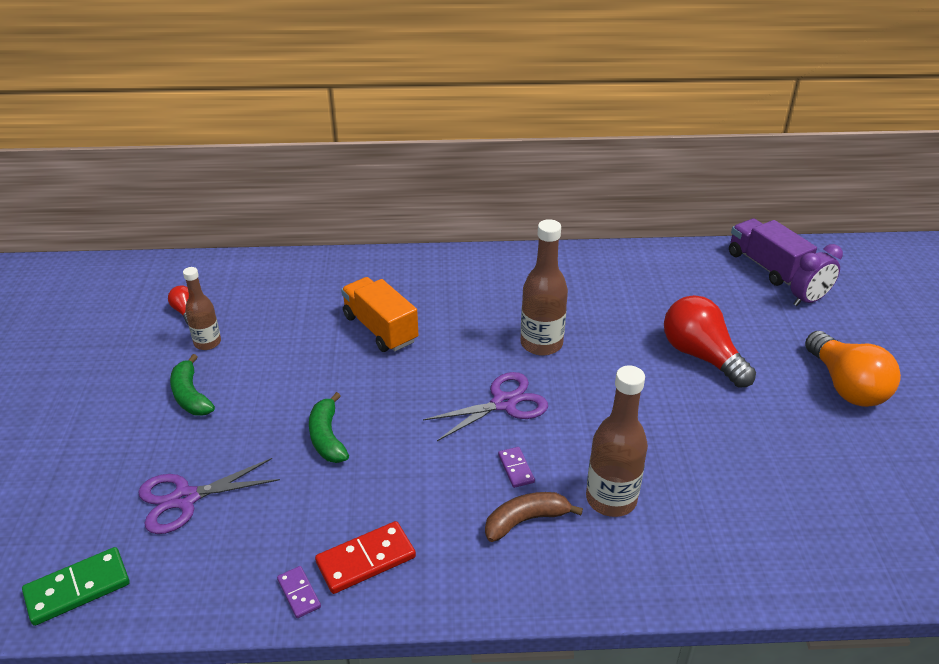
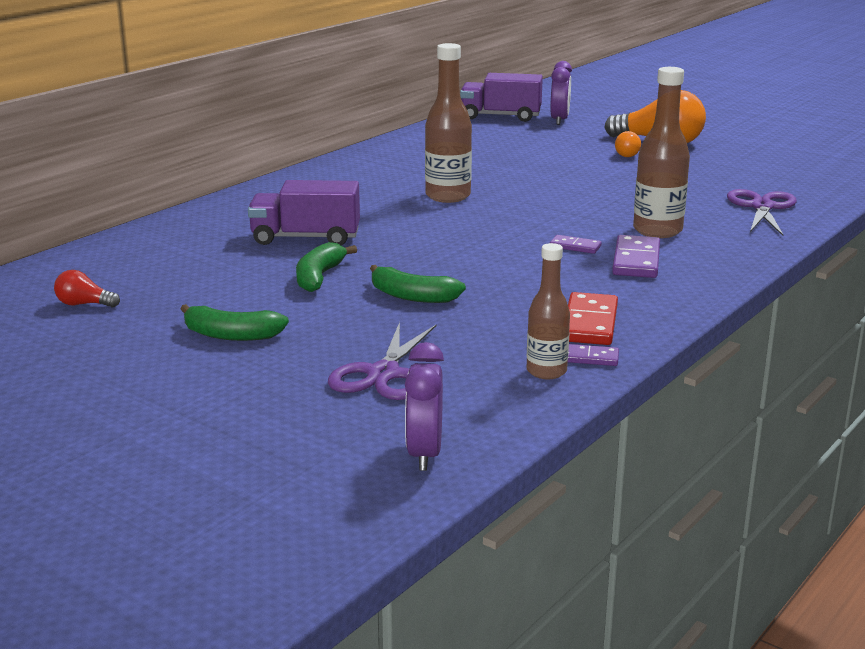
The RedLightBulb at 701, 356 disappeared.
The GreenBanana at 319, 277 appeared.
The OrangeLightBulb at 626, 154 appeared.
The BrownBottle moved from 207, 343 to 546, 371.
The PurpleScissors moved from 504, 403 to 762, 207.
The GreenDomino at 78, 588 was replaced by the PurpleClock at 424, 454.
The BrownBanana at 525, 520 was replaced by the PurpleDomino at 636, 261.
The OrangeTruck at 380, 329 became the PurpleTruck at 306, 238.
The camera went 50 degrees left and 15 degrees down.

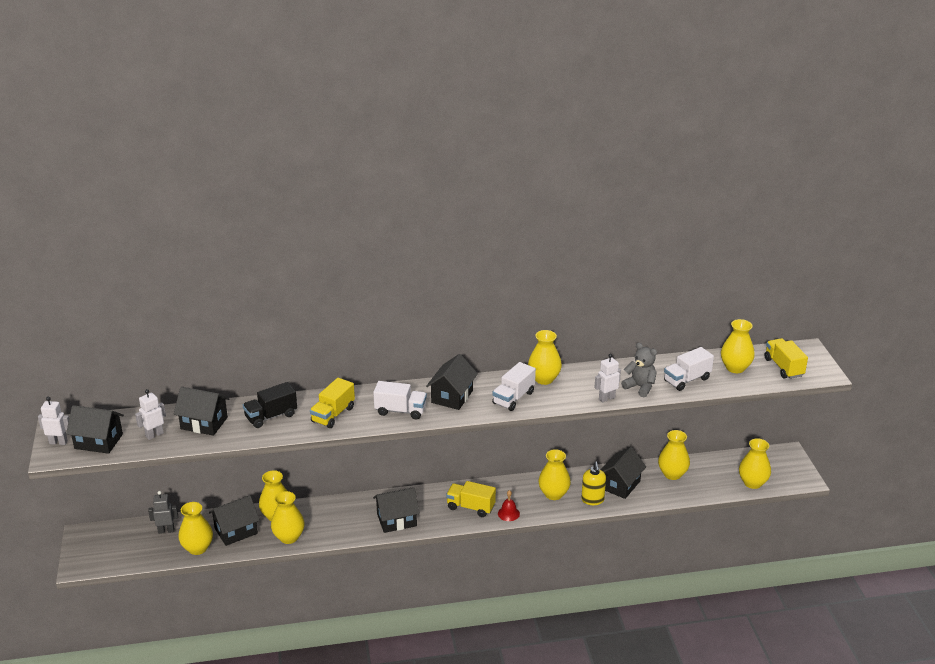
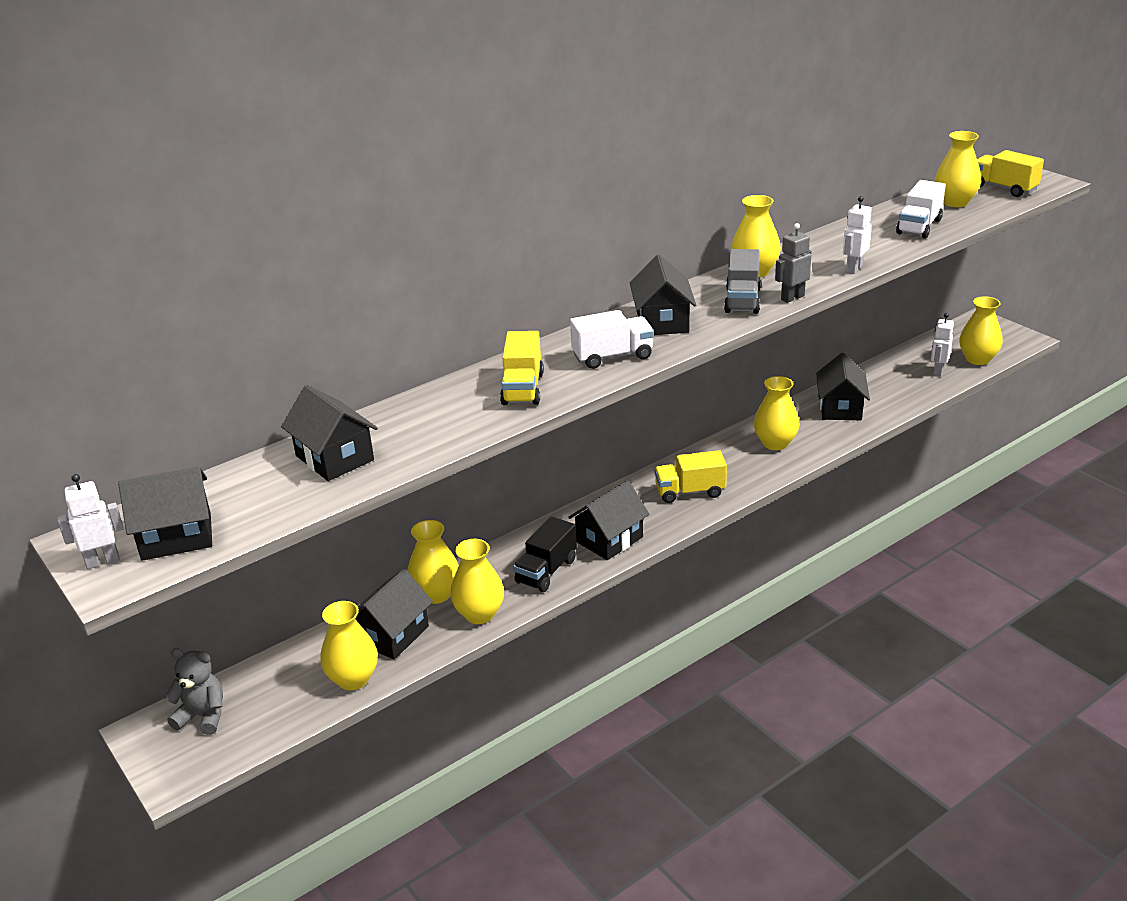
The RedBell at 508, 513 disappeared.
The YellowSoapDispenser at 592, 500 disappeared.
The YellowVase at 672, 474 disappeared.
The WhiteRobot moved from 154, 435 to 938, 371.
The GreyRobot moved from 166, 530 to 792, 297.
The BlackTruck moved from 271, 416 to 546, 571.
The GreyTeddyBear moved from 640, 387 to 203, 716.
The WhiteTruck at 513, 398 became the GreyTruck at 742, 300.
The BlackHouse at 204, 423 turned 60 degrees clockwise.
The camera went 25 degrees left and 0 degrees up.

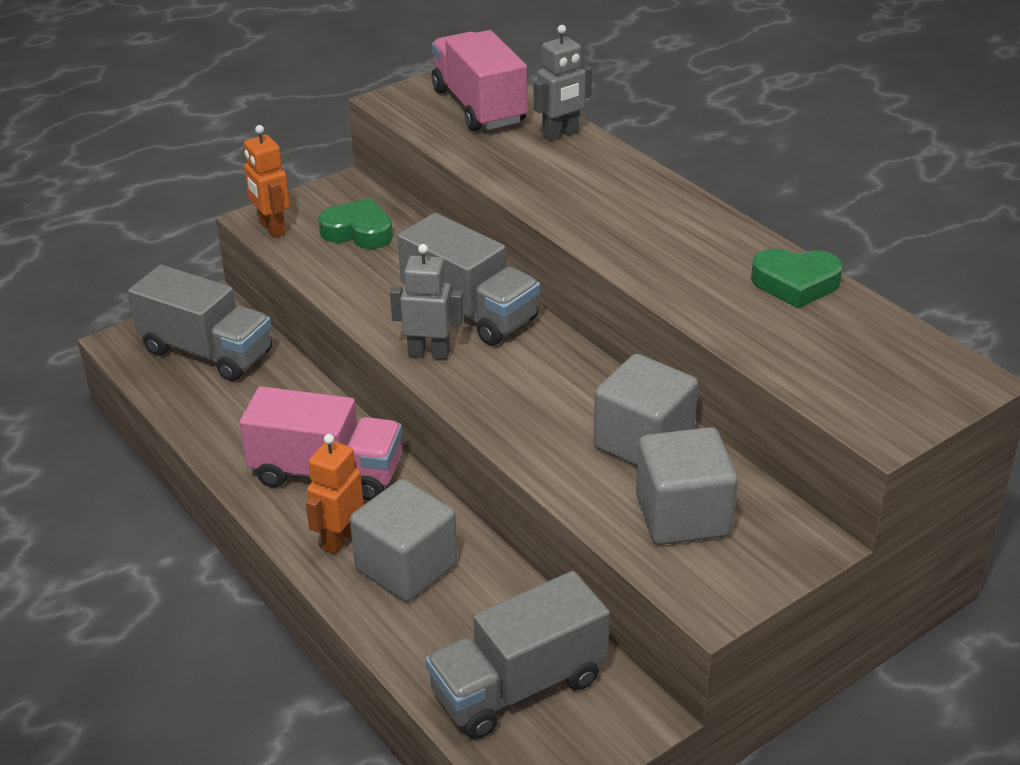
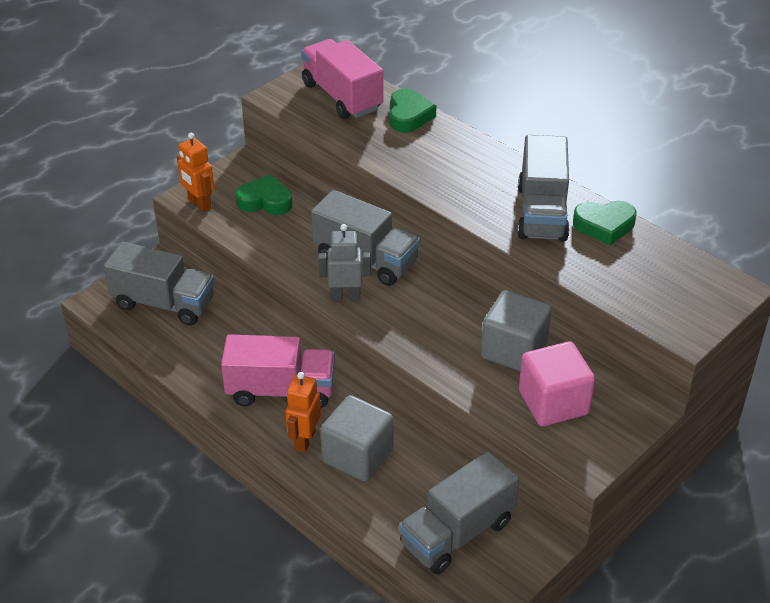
The GreyTruck at 542, 212 appeared.
The GreyRobot at 561, 134 was replaced by the GreenHeart at 409, 116.
The GreyCube at 682, 516 became the PinkCube at 553, 403.
The camera went 10 degrees left and 5 degrees up.

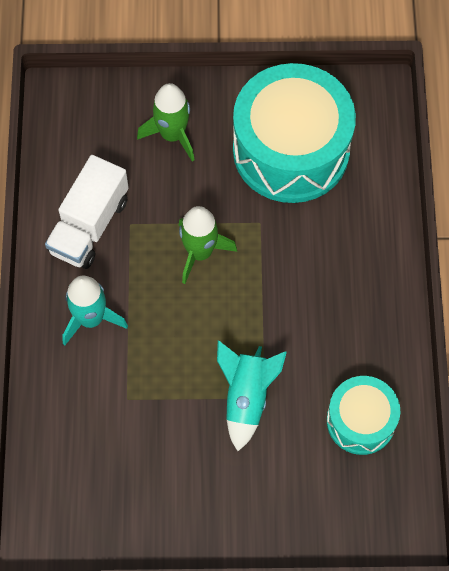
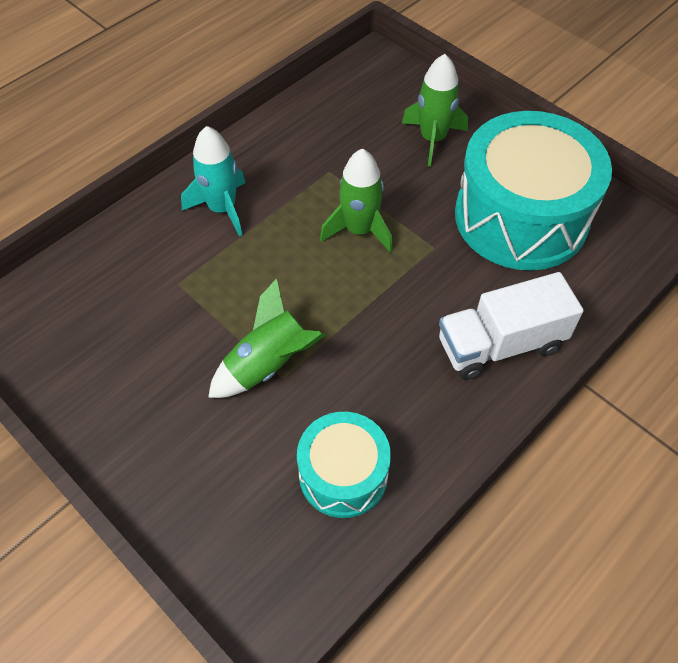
The WhiteTruck moved from 89, 225 to 500, 344.
The TurquoiseRocket at 246, 397 became the GreenRocket at 268, 364.
The camera went 45 degrees right and 10 degrees down.

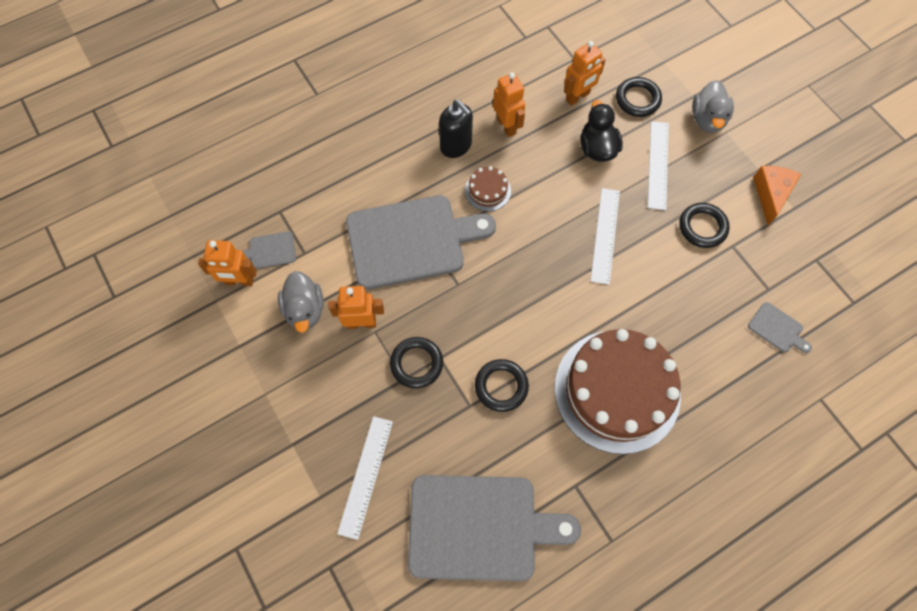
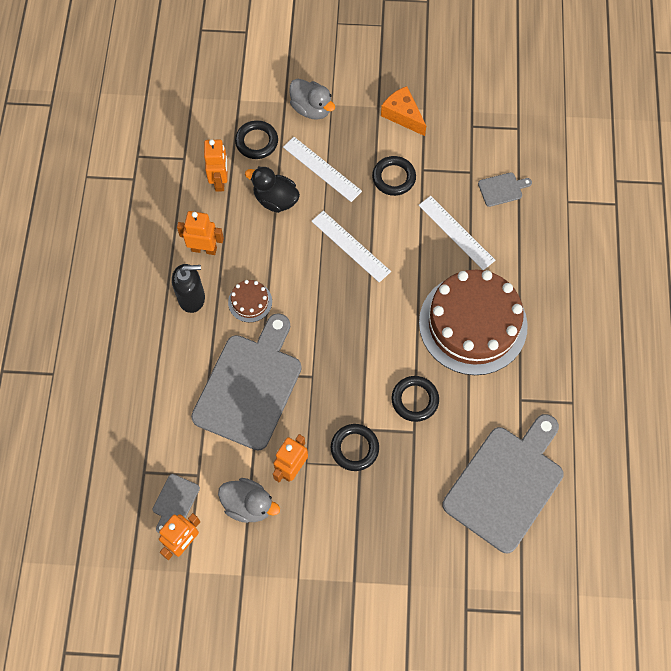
The WhiteRuler moved from 365, 476 to 456, 232.
The camera went 55 degrees left and 0 degrees up.

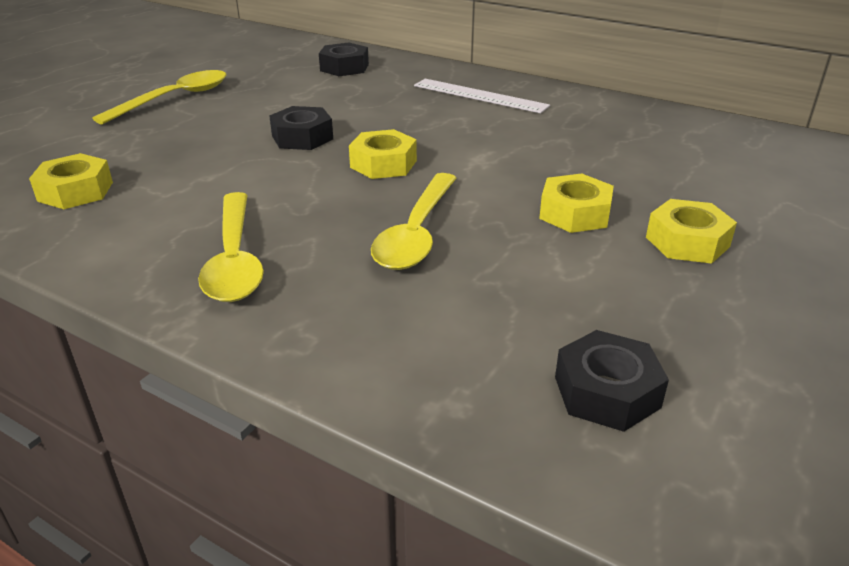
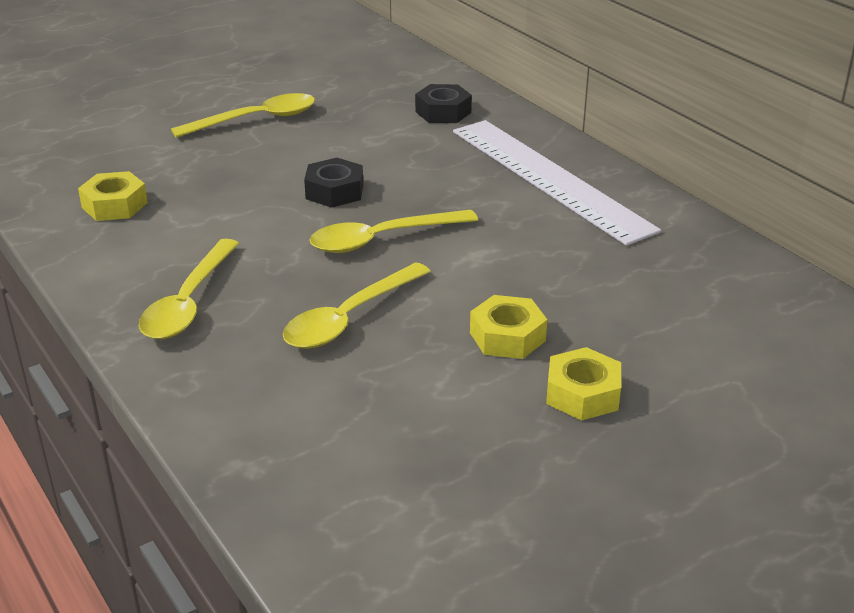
The BlackNut at 606, 392 disappeared.
The YellowNut at 383, 164 was replaced by the YellowSpoon at 382, 239.
The WhiteRuler at 479, 95 changed to 1.75 times the size.
The camera went 25 degrees right and 0 degrees up.

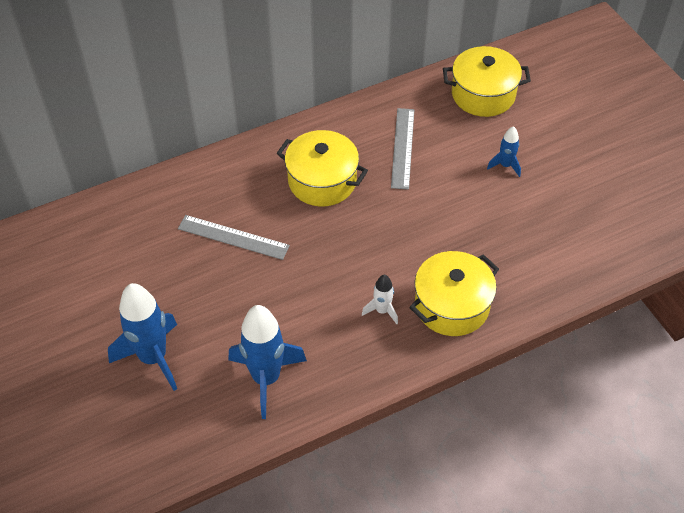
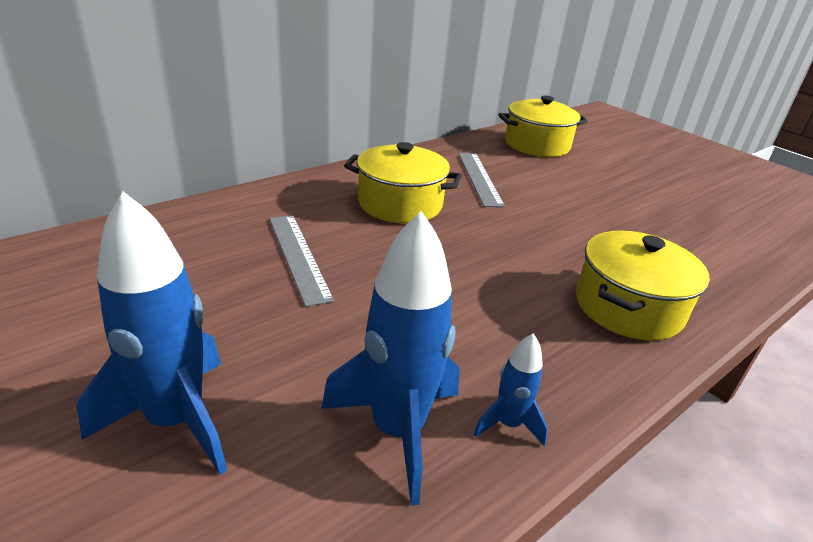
The WhiteRocket at 382, 311 disappeared.
The BlueRocket moved from 505, 165 to 508, 424.
The GreyRuler at 233, 237 turned 60 degrees clockwise.
The camera went 15 degrees left and 20 degrees down.

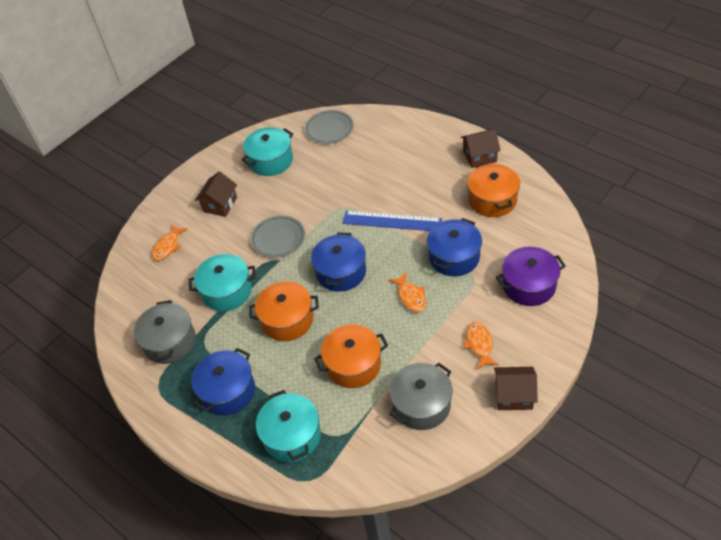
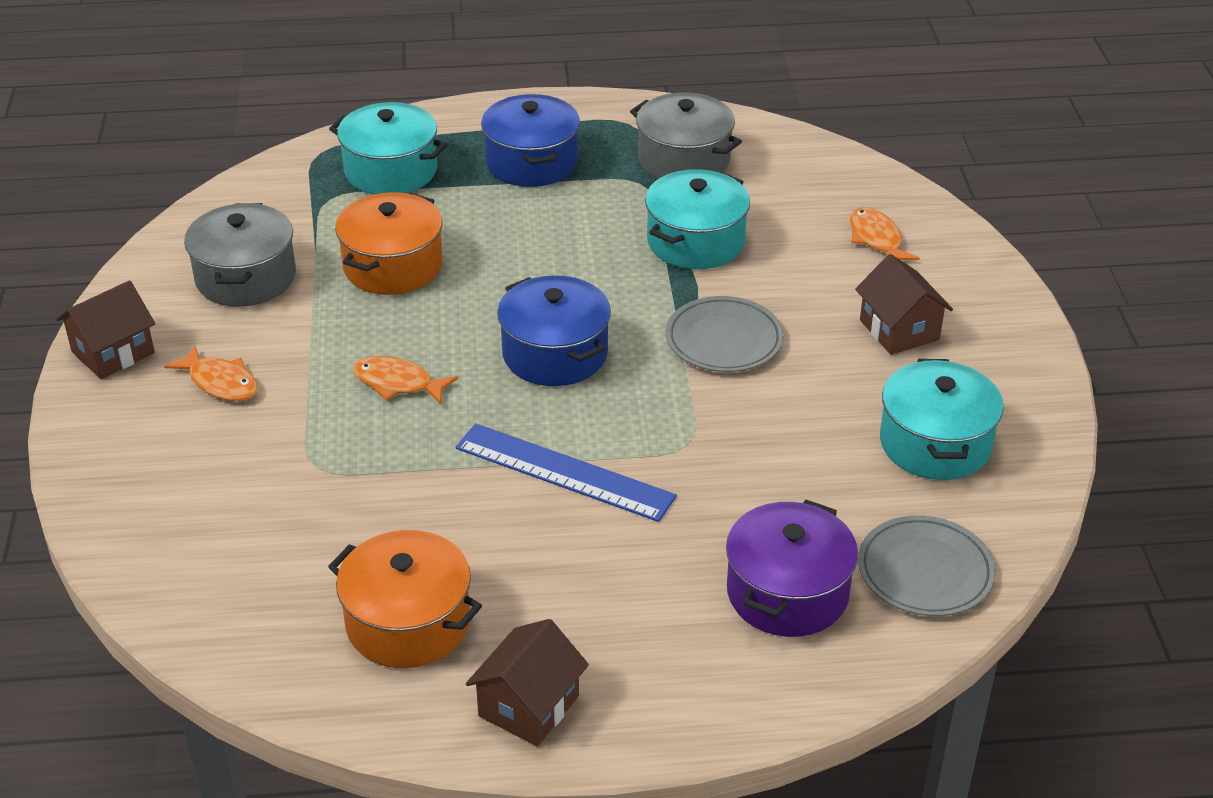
The OrangePot at 287, 320 disappeared.
The BluePot at 454, 257 disappeared.
The PurplePot moved from 529, 285 to 787, 593.
The BlueRuler at 392, 221 turned 60 degrees clockwise.
The camera went 130 degrees right and 10 degrees down.

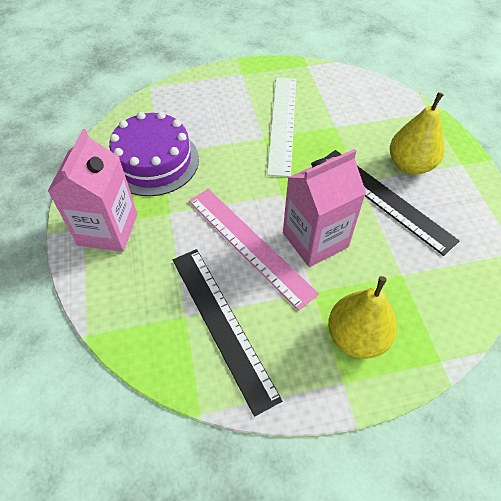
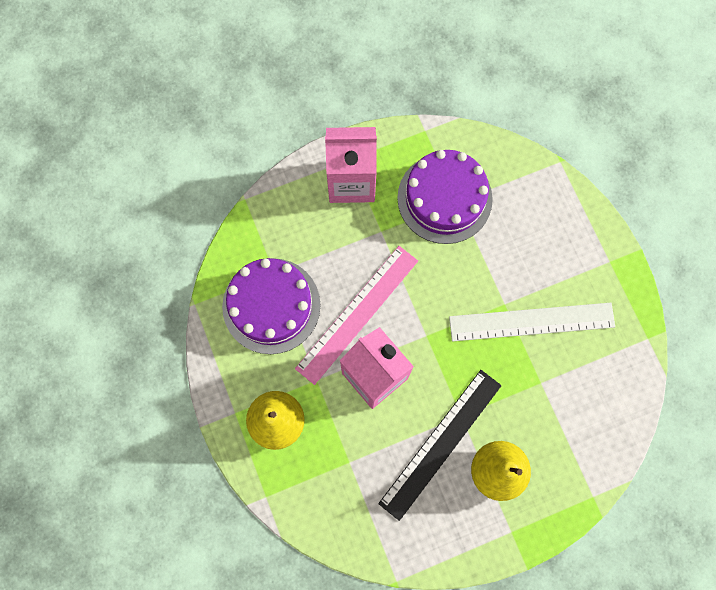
The BlackRuler at 222, 324 was replaced by the PurpleCake at 271, 305.
The camera went 80 degrees right and 20 degrees up.

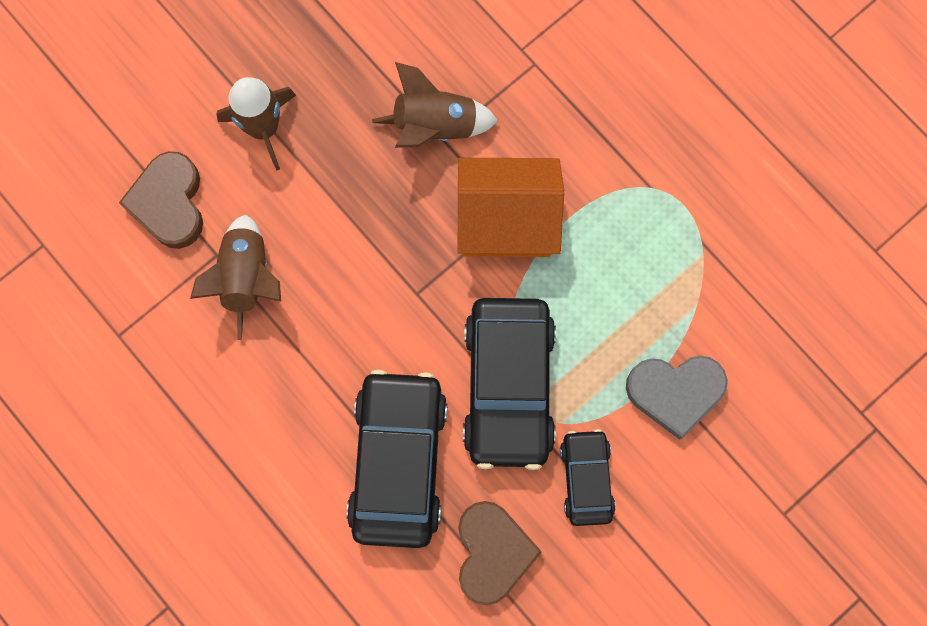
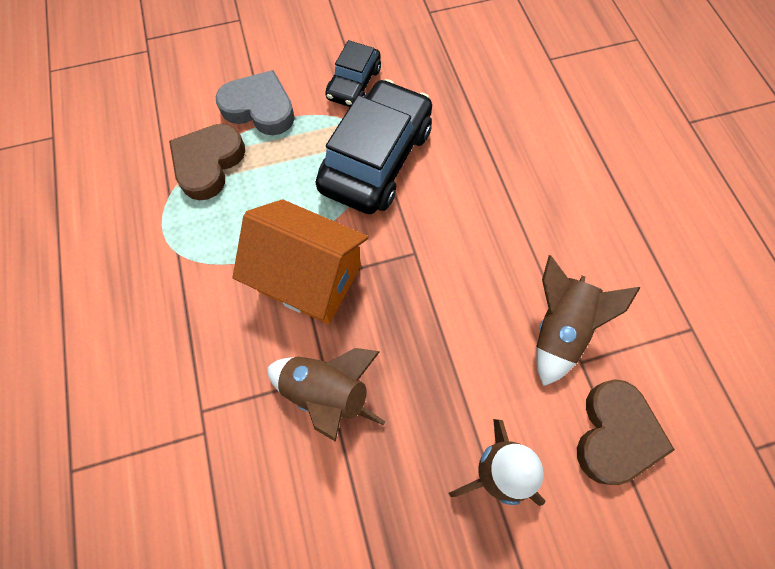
The BlackCar at 398, 461 disappeared.
The BrownHeart moved from 492, 552 to 208, 164.
The camera went 155 degrees left and 10 degrees down.

